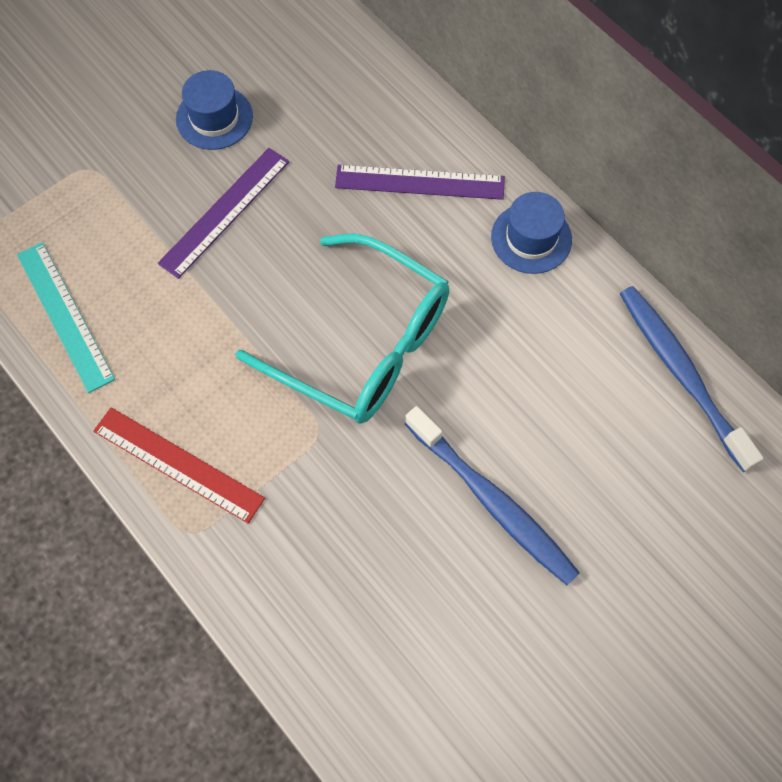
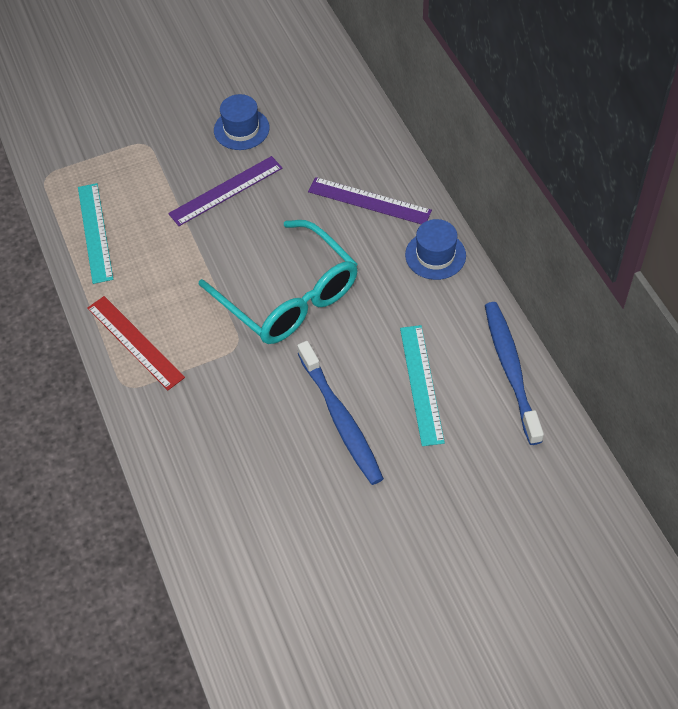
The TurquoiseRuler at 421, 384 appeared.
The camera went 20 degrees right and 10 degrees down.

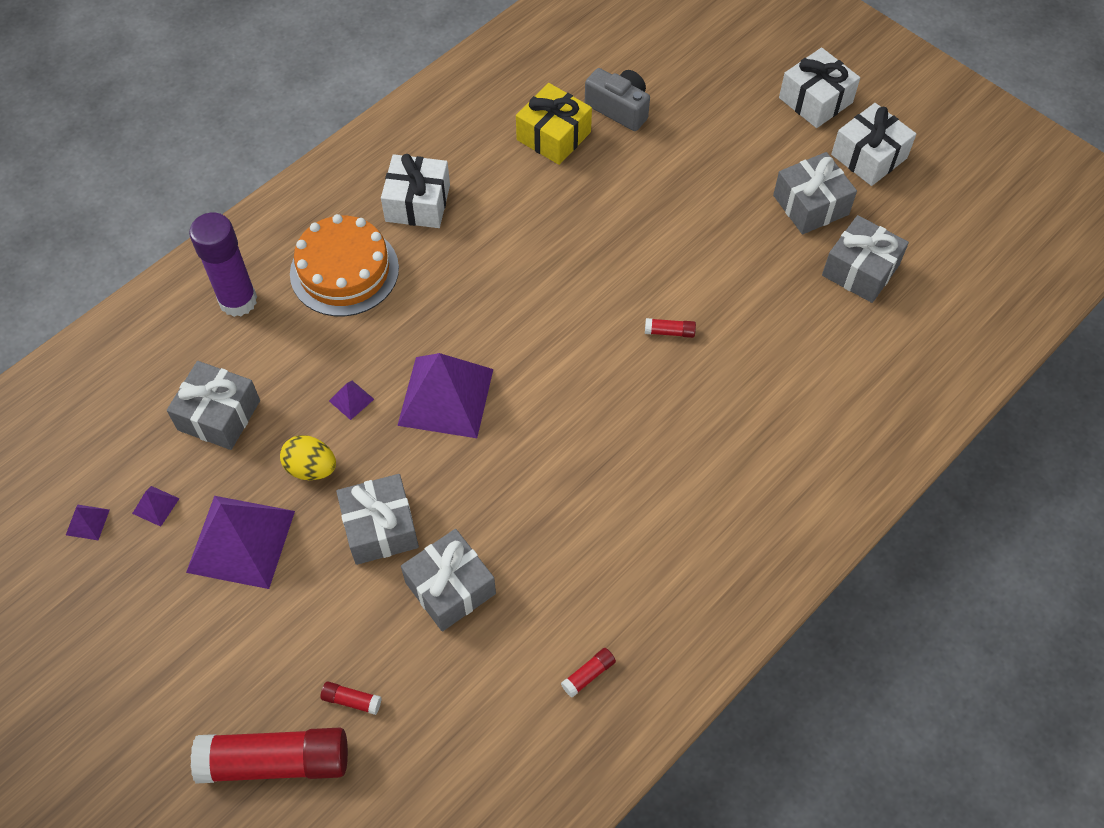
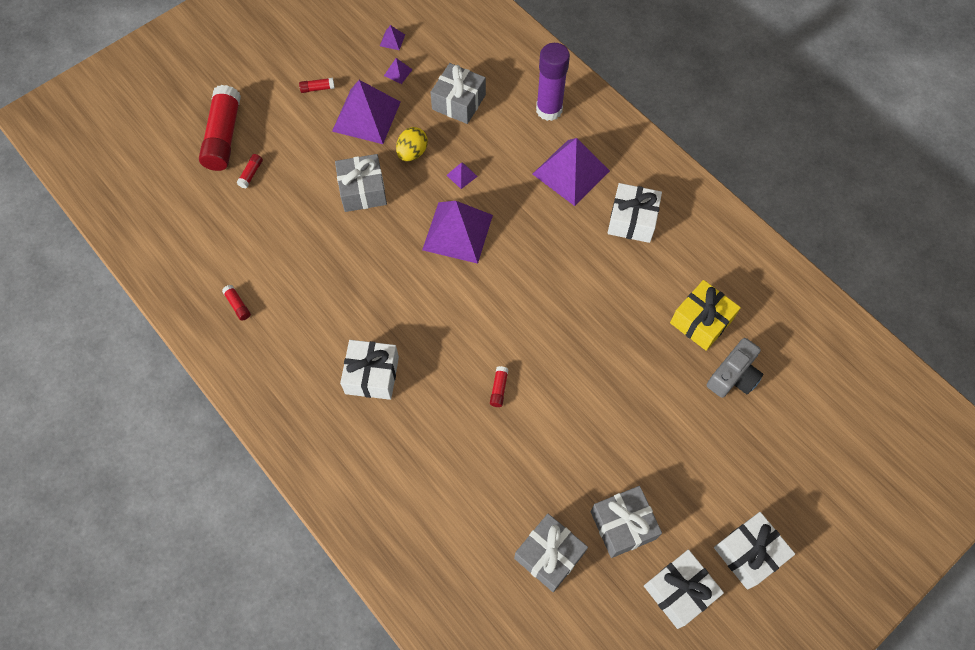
The GreyGift at 450, 588 disappeared.
The RedGlueStick at 317, 88 appeared.
The WhiteGift at 372, 375 appeared.
The OrangeCake at 344, 271 was replaced by the PurplePyramid at 571, 172.
The camera went 95 degrees right and 5 degrees up.

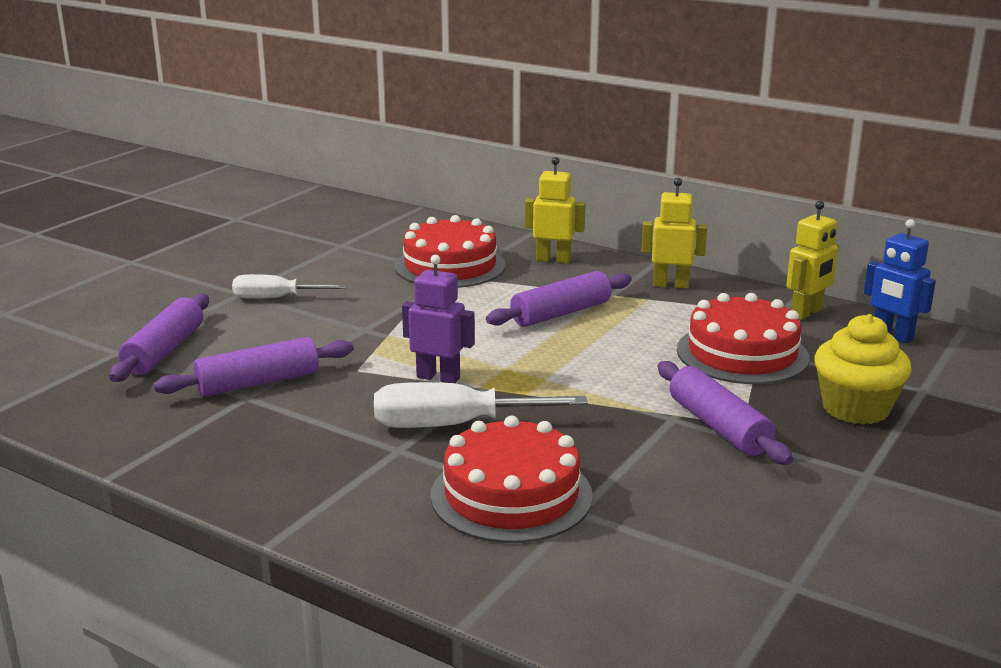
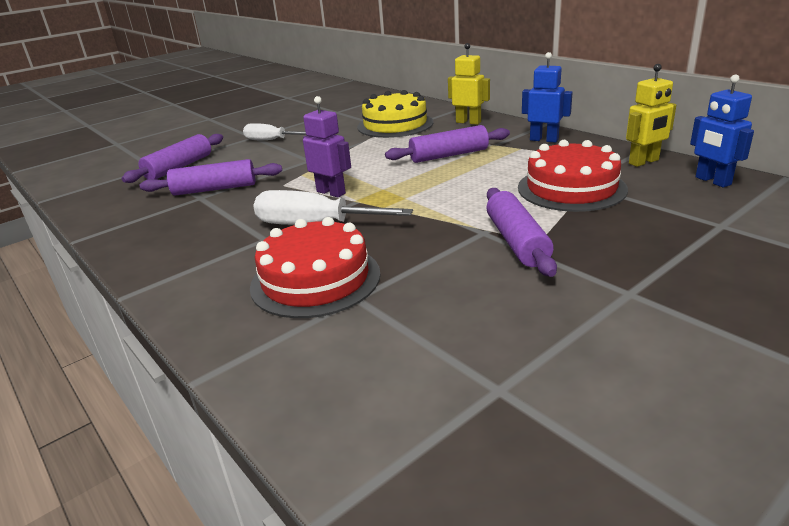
The YellowCupcake at 855, 408 disappeared.
The RedCake at 450, 266 became the YellowCake at 395, 124.
The YellowRobot at 670, 285 became the BlueRobot at 544, 140.
The camera went 20 degrees right and 5 degrees up.

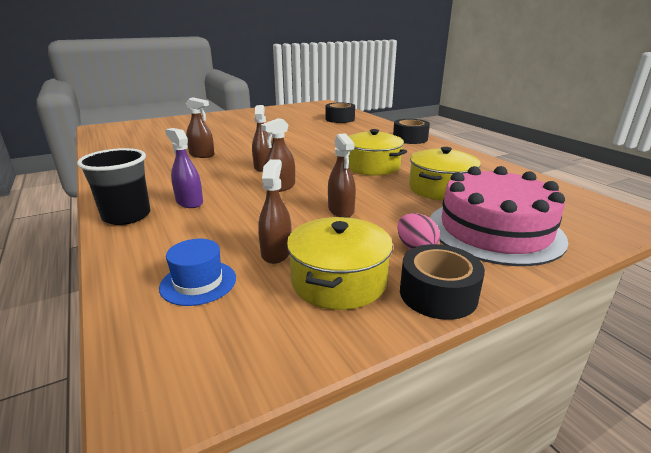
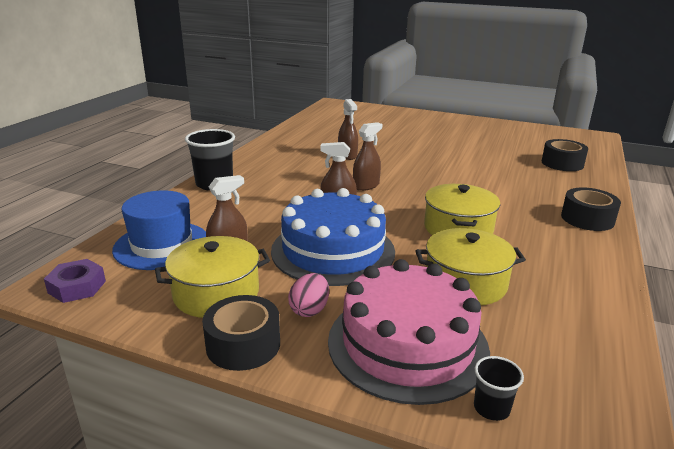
The PurpleSprayBottle at 189, 202 disappeared.
The PurpleNut at 77, 287 appeared.
The BlackCup at 491, 408 appeared.
The BrownSprayBottle at 341, 210 was replaced by the BlueCake at 333, 251.
The BlueHat at 198, 282 changed to 1.64 times the size.
The camera went 50 degrees right and 0 degrees up.

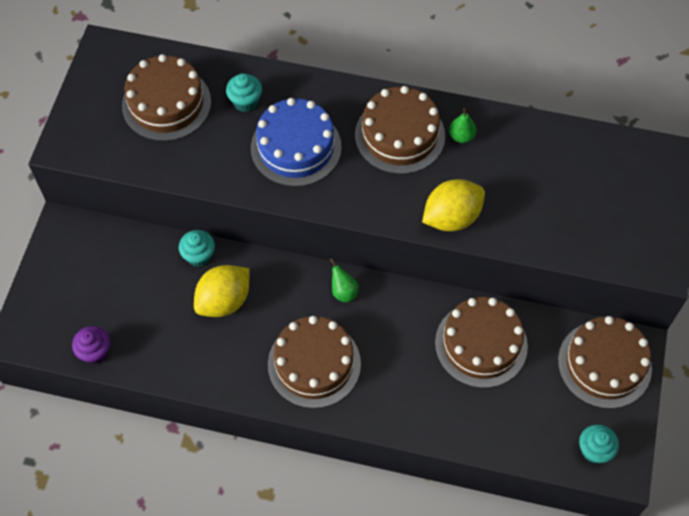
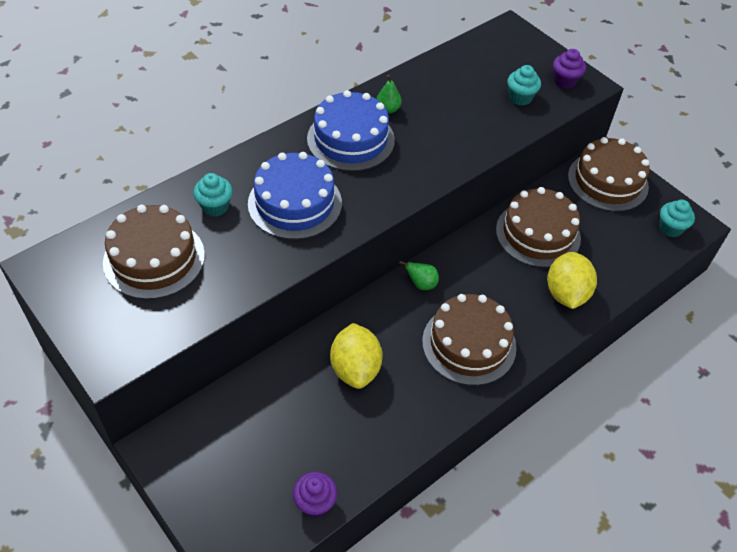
The PurpleCupcake at 565, 81 appeared.
The TurquoiseCupcake moved from 199, 256 to 520, 98.
The YellowLemon moved from 451, 217 to 566, 293.
The BrownCake at 400, 135 became the BlueCake at 350, 139.
The camera went 55 degrees left and 10 degrees down.

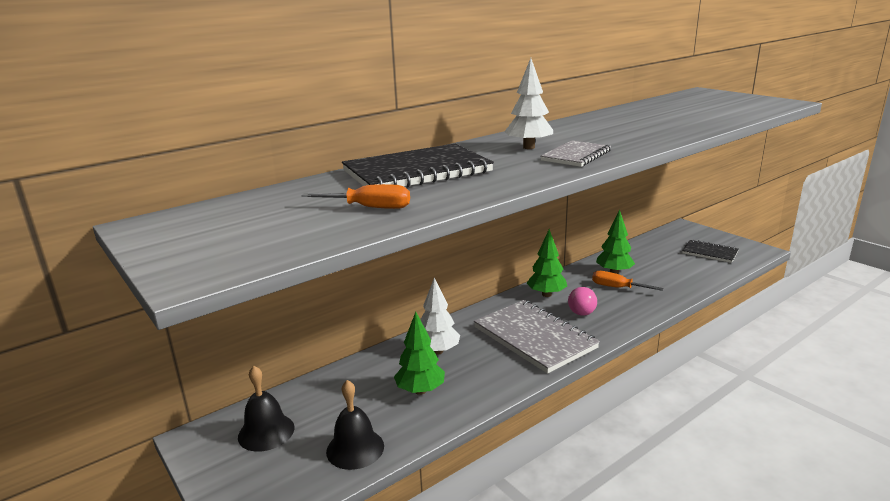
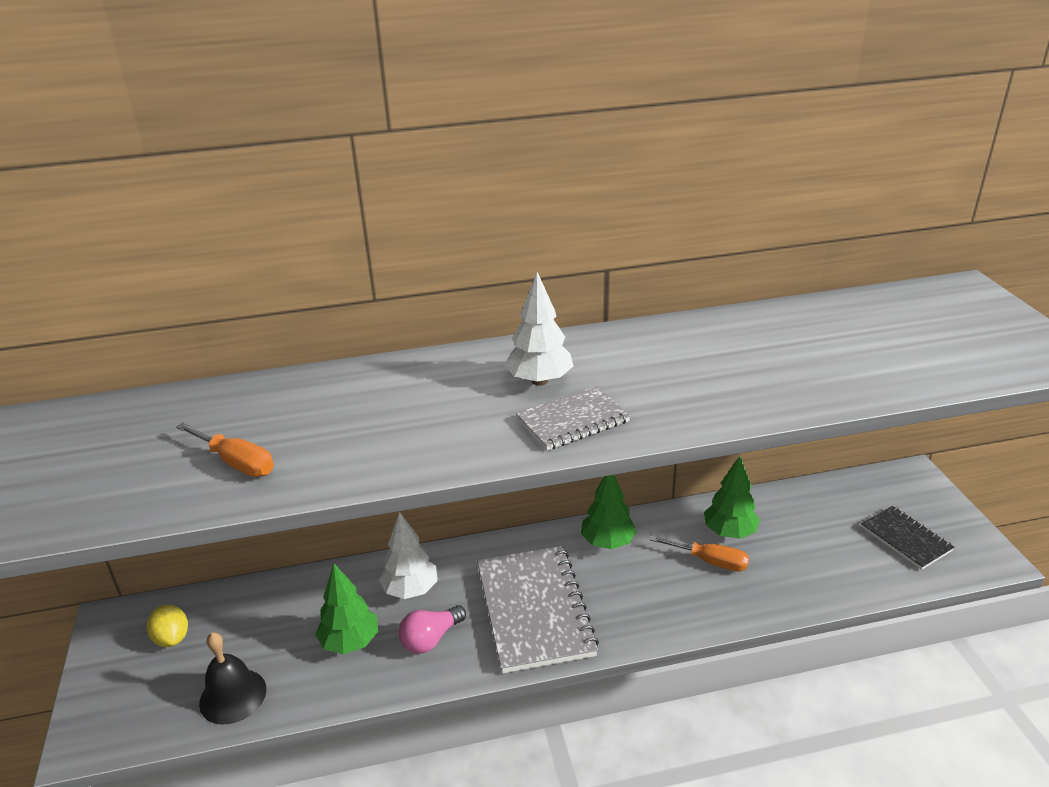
The BlackNotebook at 417, 172 disappeared.
The PinkLightBulb moved from 583, 310 to 430, 639.
The BlackBell at 266, 432 was replaced by the YellowLemon at 172, 638.
The OrangeScrewdriver at 617, 287 turned 150 degrees clockwise.
The camera went 25 degrees right and 10 degrees up.

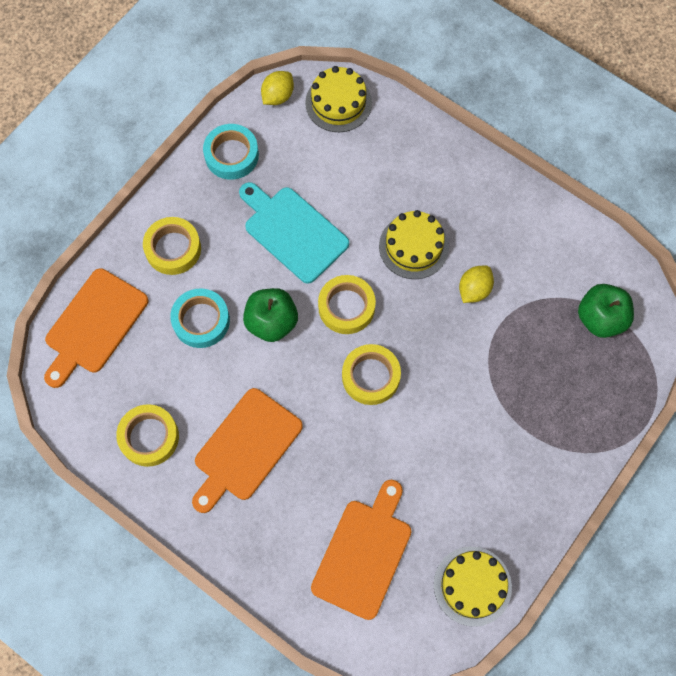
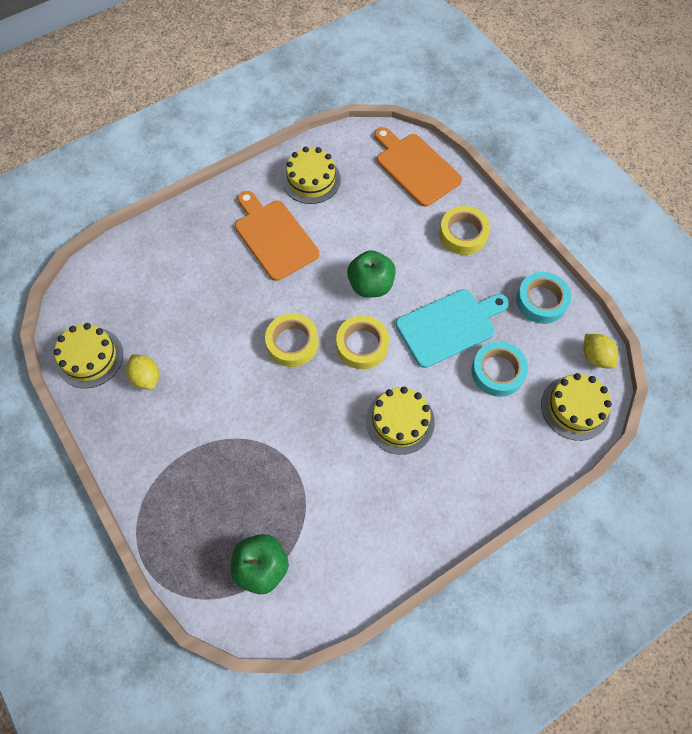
The OrangeCuttingBoard at 364, 553 disappeared.
The TurquoiseTape moved from 201, 321 to 497, 371.
The YellowLemon moved from 474, 290 to 146, 377.
The YellowTape at 149, 437 was replaced by the YellowCake at 311, 180.
The camera went 110 degrees right and 5 degrees down.

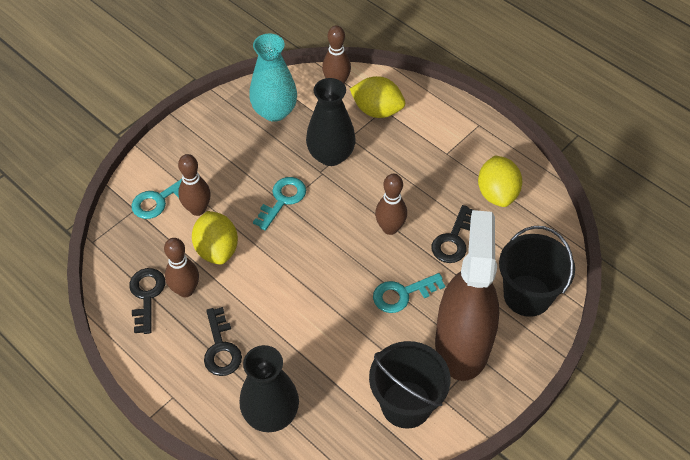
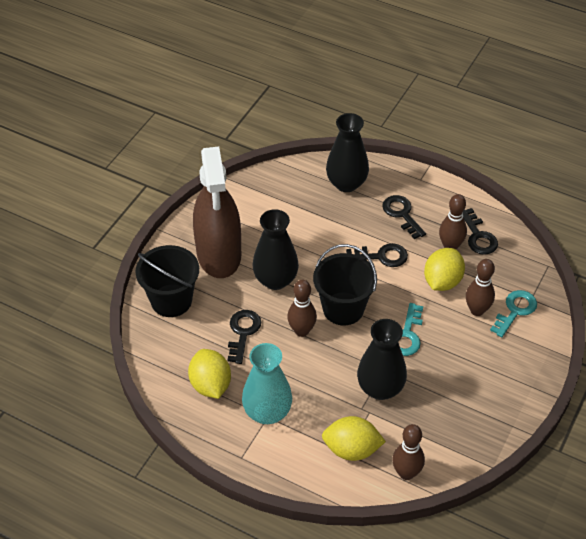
The BlackKey at 382, 256 appeared.
The TurquoiseVase moved from 274, 111 to 267, 412.
The BlackBucket moved from 406, 404 to 343, 308.
The TurquoiseKey at 402, 294 was replaced by the BlackVase at 275, 280.
The YellowLemon at 217, 249 turned 60 degrees clockwise.
The camera went 165 degrees right and 5 degrees down.

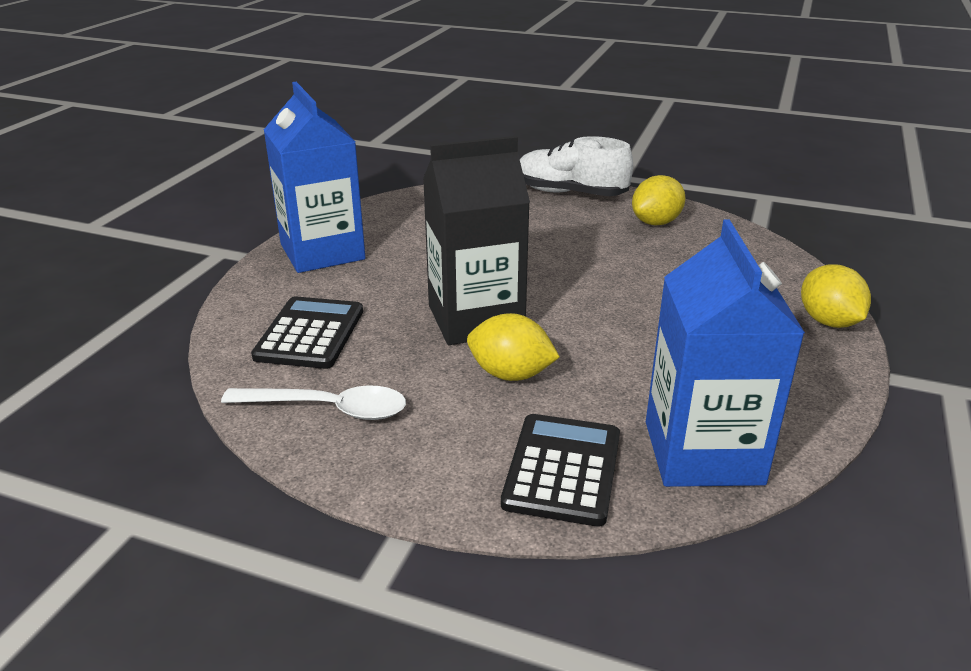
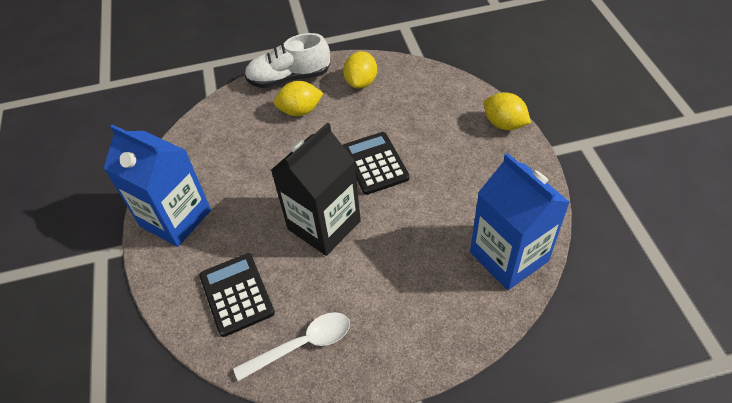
The YellowLemon moved from 510, 374 to 300, 111.
The BlackCalculator moved from 563, 469 to 375, 163.
The camera went 30 degrees left and 20 degrees up.

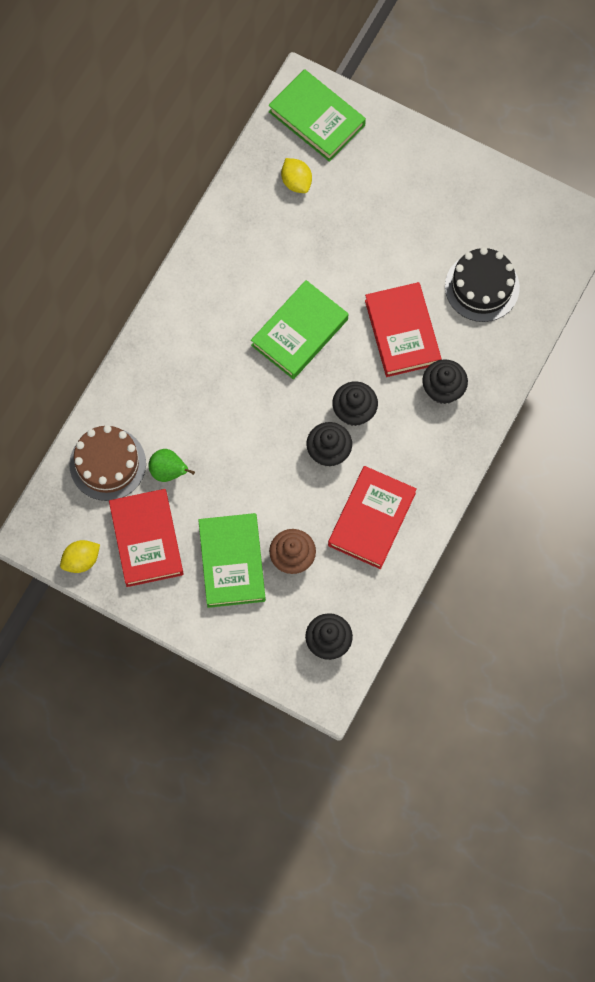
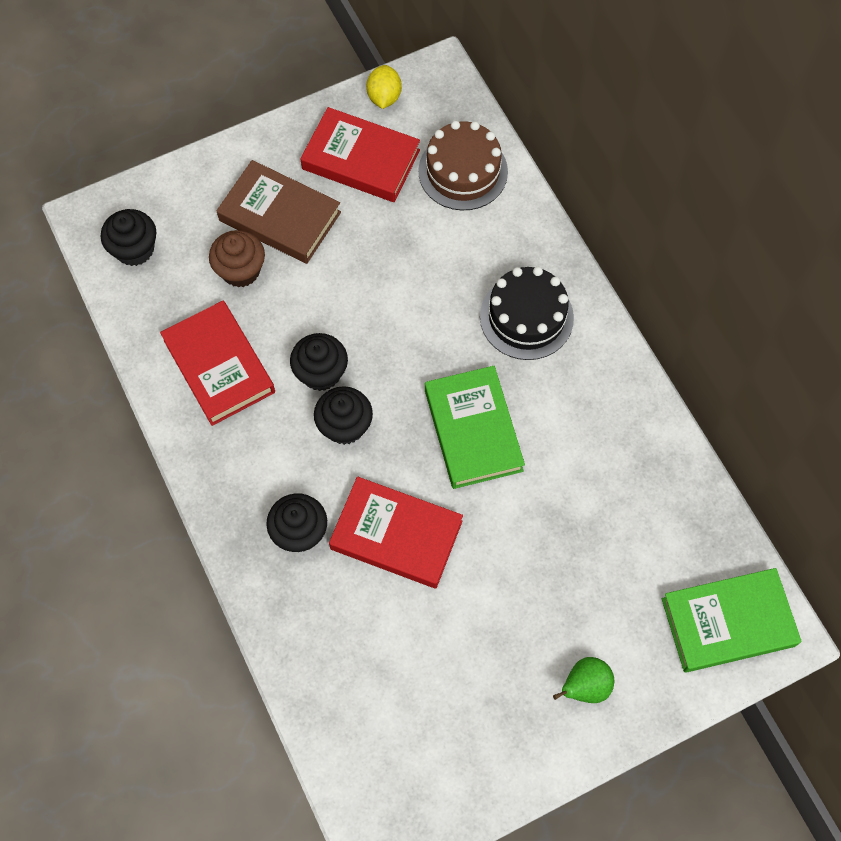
The YellowLemon at 296, 182 disappeared.
The GreenPear moved from 169, 471 to 584, 686.
The BlackCake moved from 482, 287 to 526, 317.
The GreenBook at 232, 562 became the BrownBook at 280, 216.
The camera went 125 degrees right and 5 degrees down.

